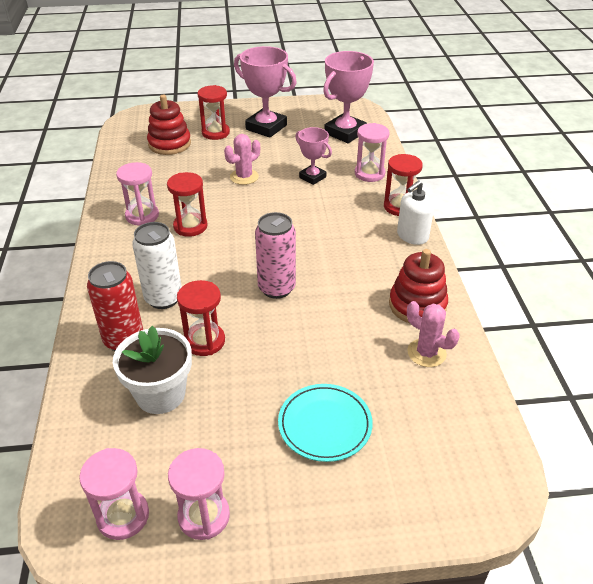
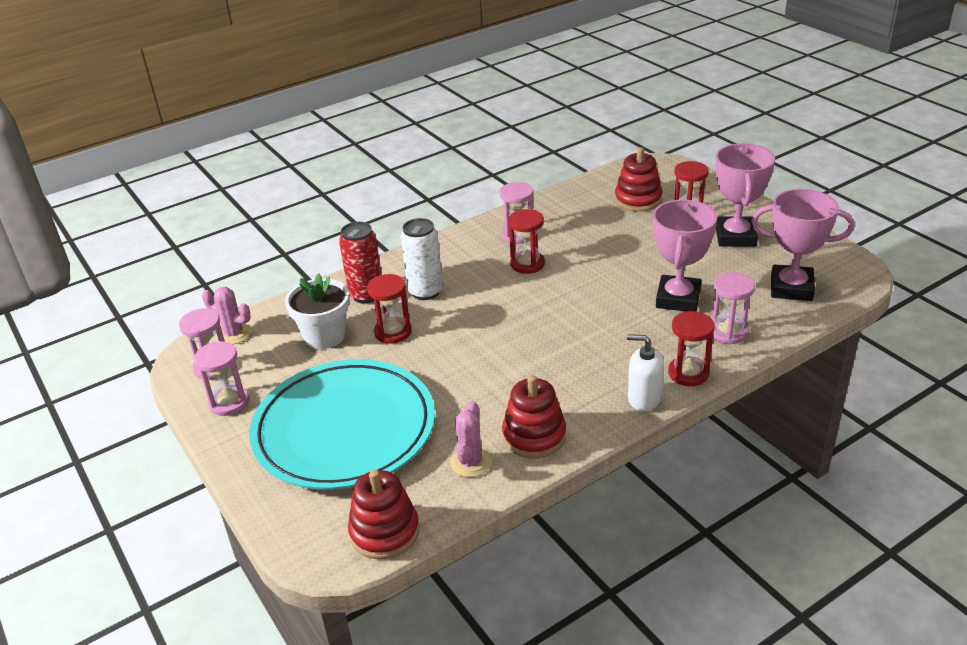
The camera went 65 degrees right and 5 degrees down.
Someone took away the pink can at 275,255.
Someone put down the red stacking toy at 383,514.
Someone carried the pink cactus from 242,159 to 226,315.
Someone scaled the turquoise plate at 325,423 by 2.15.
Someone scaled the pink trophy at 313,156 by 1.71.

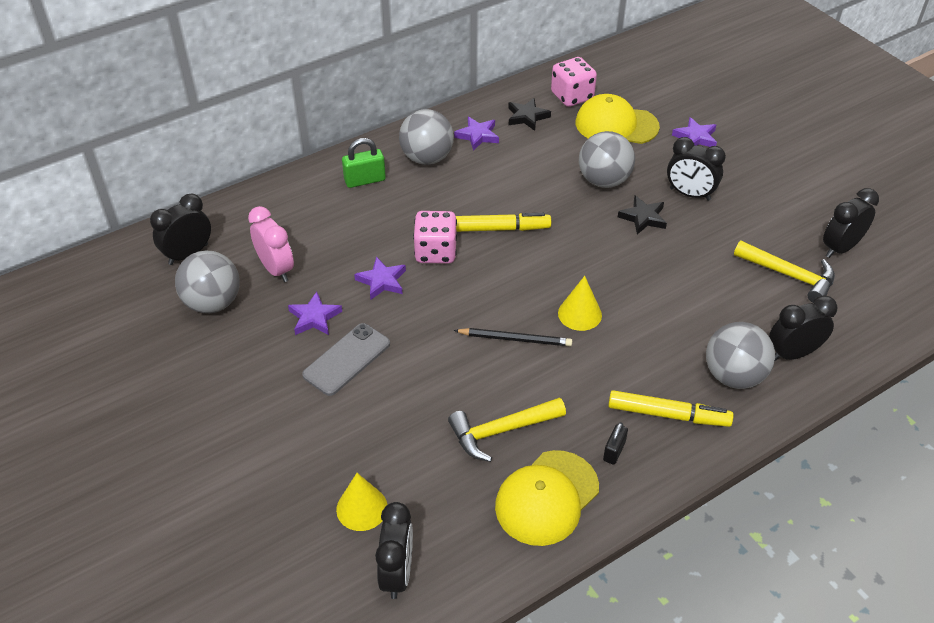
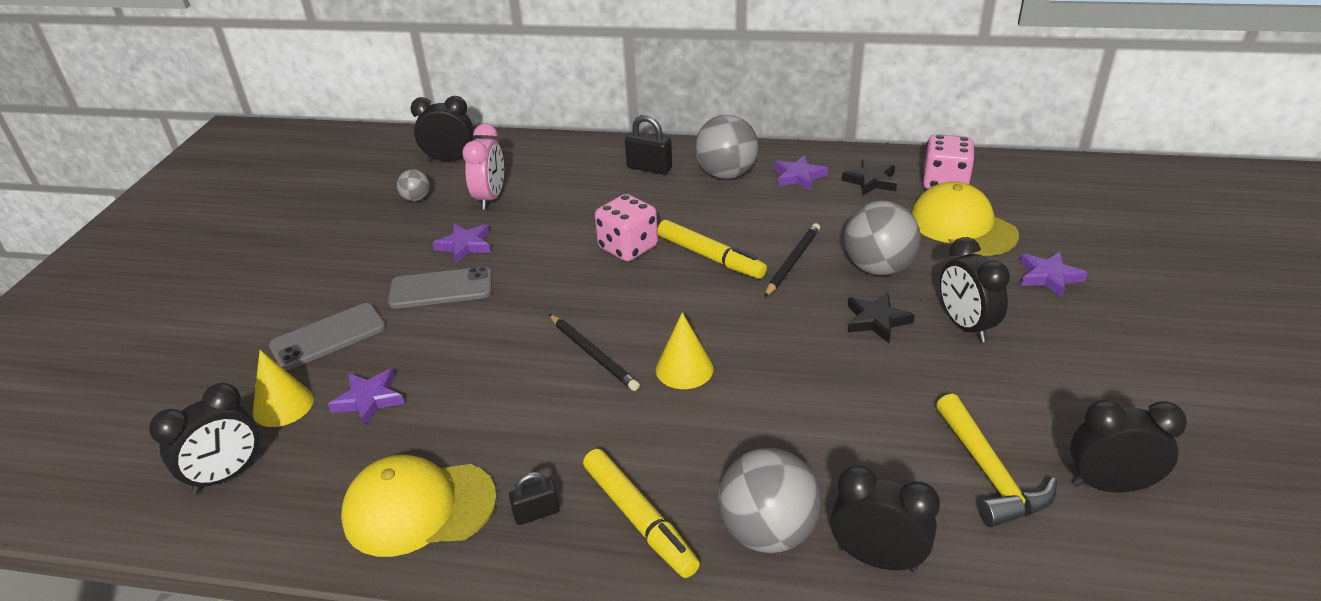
The camera went 45 degrees right and 10 degrees down.
Someone took away the yellow hammer at 507,429.
Someone put down the grey phone at 327,336.
Someone put down the black pencil at 792,260.
Someone carried the purple star from 380,278 to 366,397.
Someone repainted the green padlock at 364,163, which became the black padlock at 648,145.
Someone scaled the grey ball at 207,282 by 0.50.

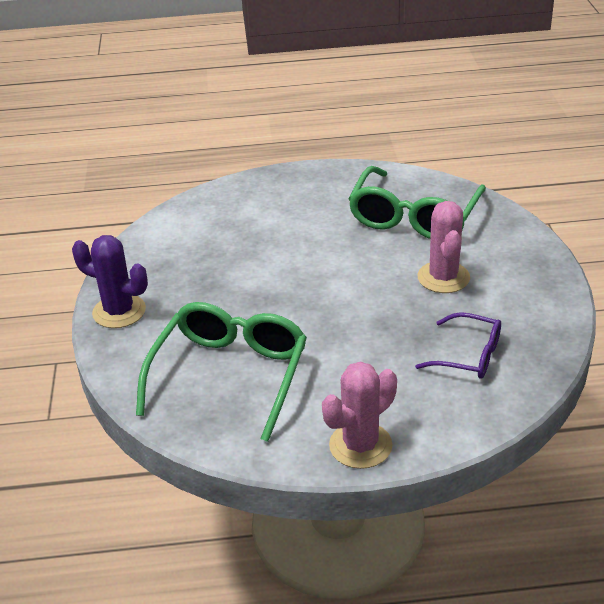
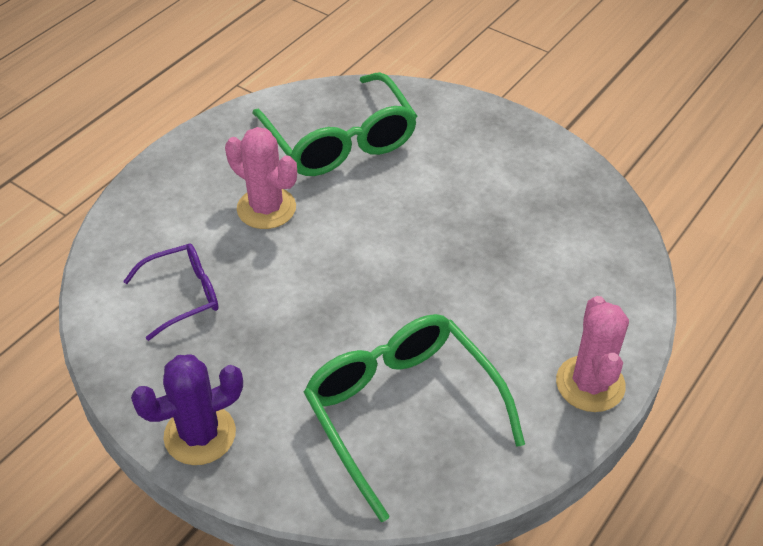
The camera went 50 degrees left and 10 degrees up.
Someone carried the purple glasses from 458,345 to 171,292.
Someone carried the pink cactus from 443,247 to 261,178.

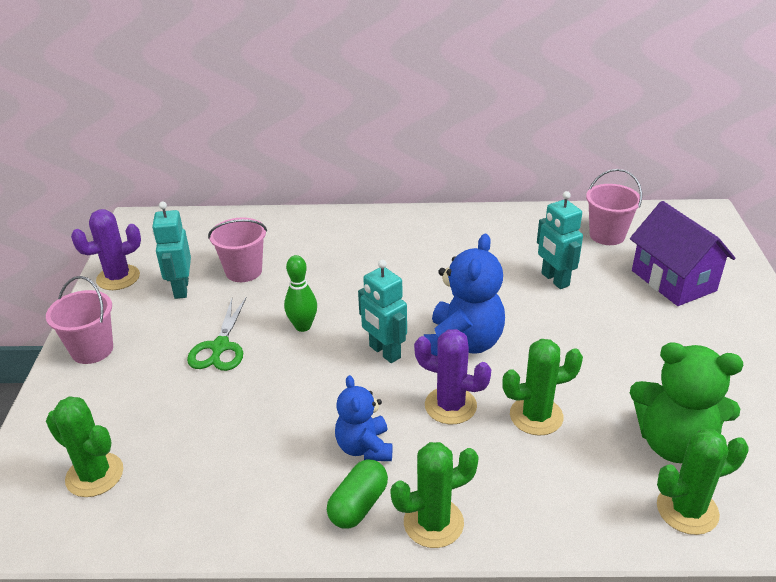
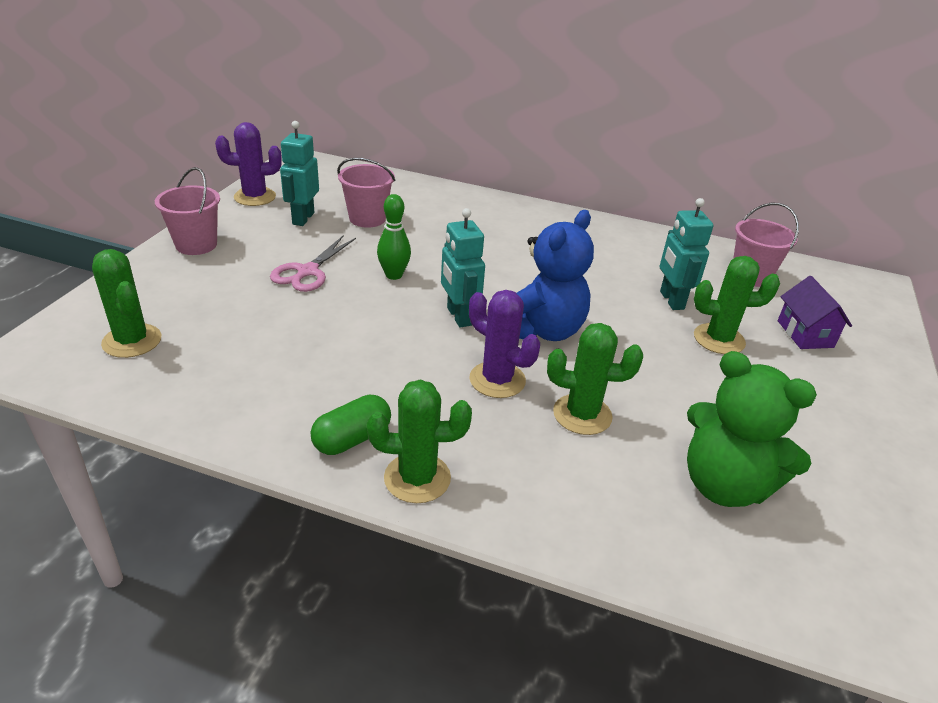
The camera went 15 degrees right and 0 degrees up.
Someone took away the blue teddy bear at 363,418.
Someone carried the green cactus from 703,482 to 737,305.
Someone repainted the green scissors at 217,334, which became the pink scissors at 313,264.
Someone scaled the purple house at 683,253 by 0.63.

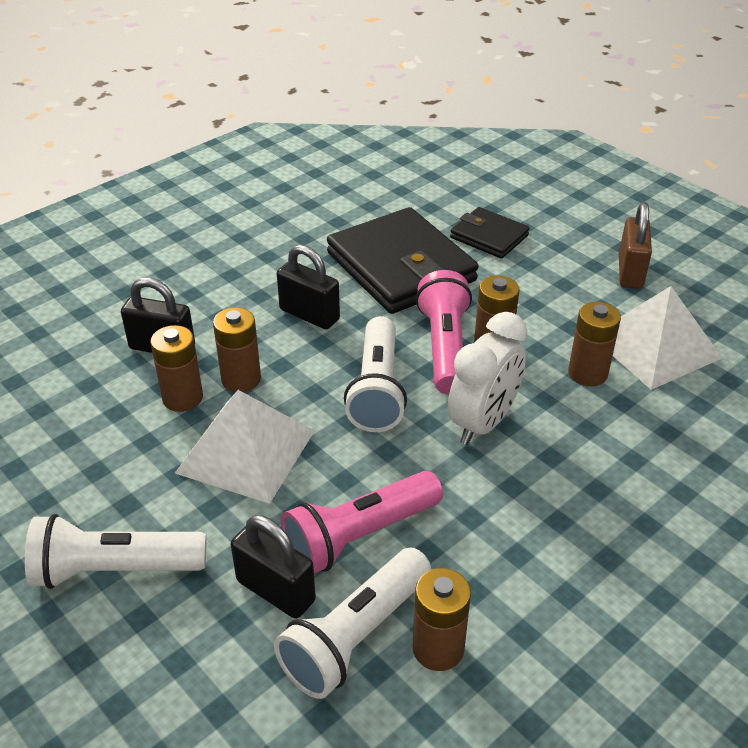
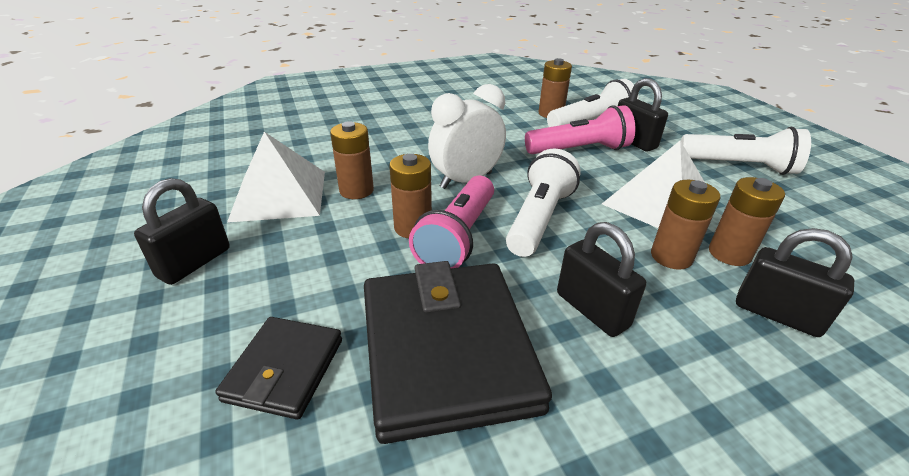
The camera went 160 degrees left and 5 degrees down.
Someone repainted the brown padlock at 635,245, which became the black padlock at 182,231.
Someone rotated the black wallet at 490,233 by 45 degrees clockwise.

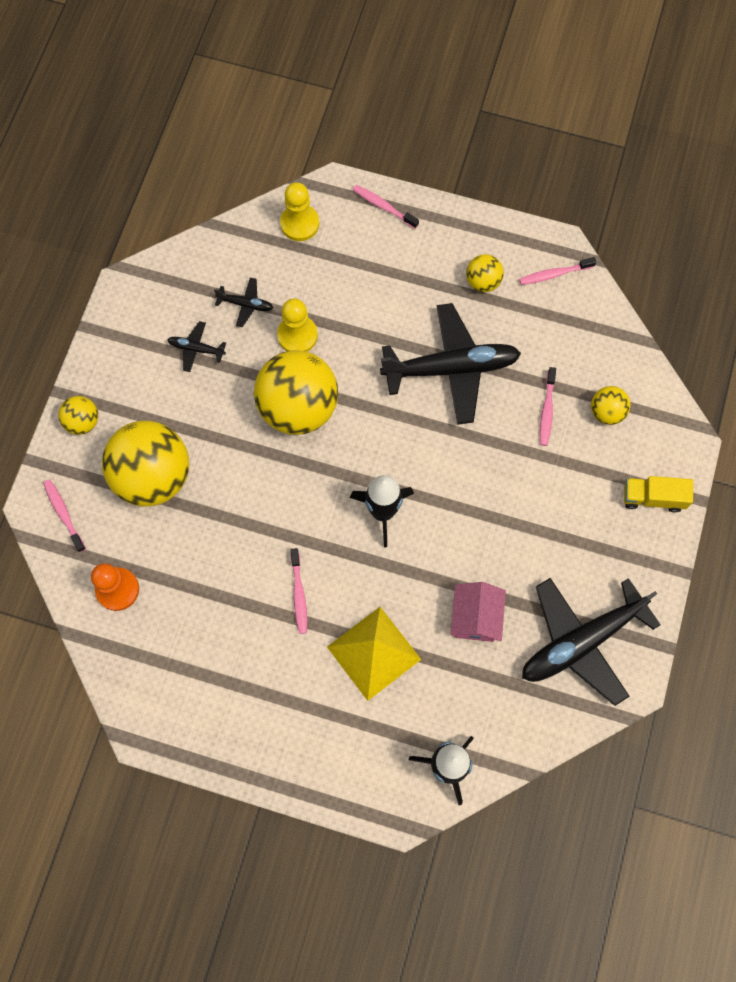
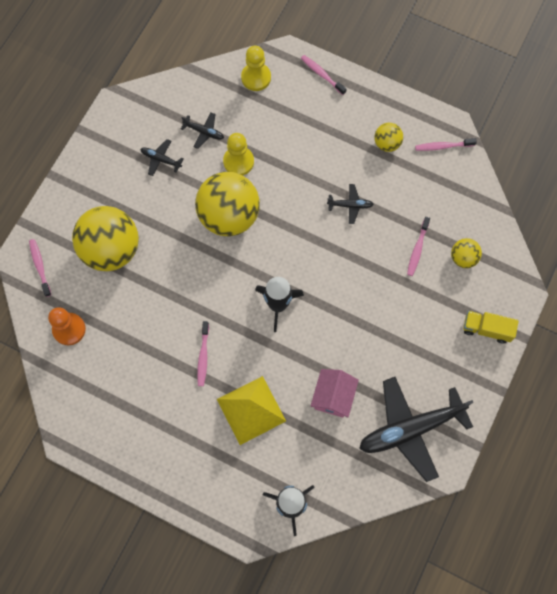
The camera went 10 degrees right and 0 degrees up.
Someone took away the yellow ball at 78,415.
Someone scaled the black plane at 450,364 by 0.43.

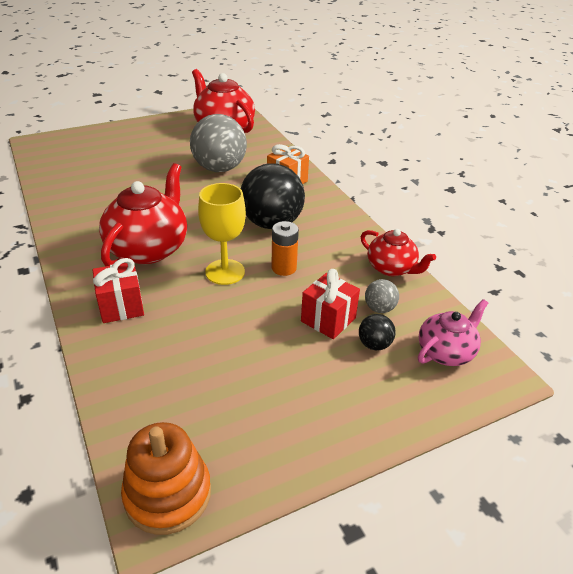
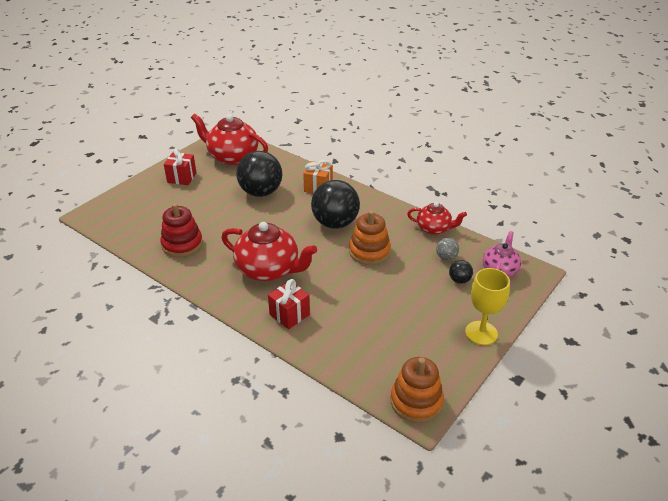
The camera went 25 degrees left and 0 degrees up.
Someone put down the red stacking toy at 181,230.
Someone carried the yellow goblet from 222,234 to 487,306.
Someone carried the red gift from 330,304 to 180,166.
Someone swapped the orange battery at 285,248 for the orange stacking toy at 370,237.
Someone repainted the grey ball at 218,143, which became the black ball at 259,174.
Someone rotated the red teapot at 143,214 by 120 degrees clockwise.

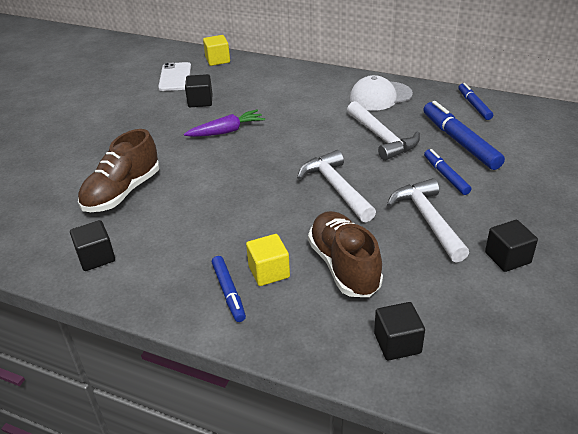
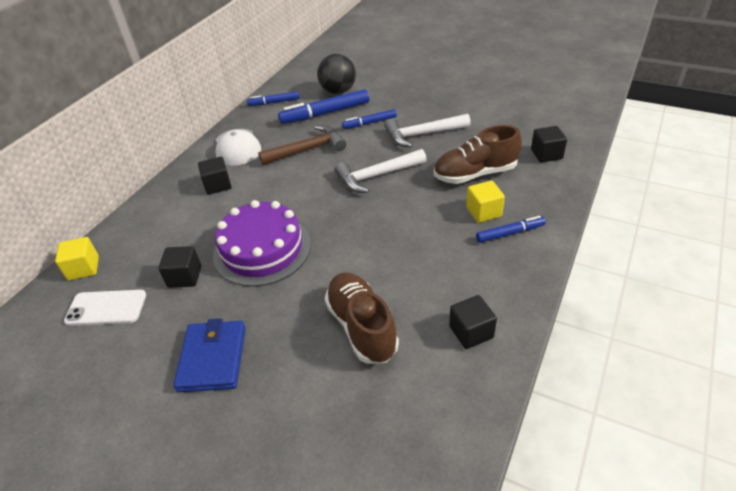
The camera went 85 degrees left and 5 degrees up.
Someone put down the blue wallet at 209,355.
Someone put down the black ball at 336,74.
Someone carried the black cube from 511,246 to 215,176.
Someone swapped the purple carrot at 224,123 for the purple cake at 262,243.
Someone repainted the white hammer at 383,131, which became the brown hammer at 302,145.
Someone rotated the brown shoe at 118,170 by 150 degrees counterclockwise.

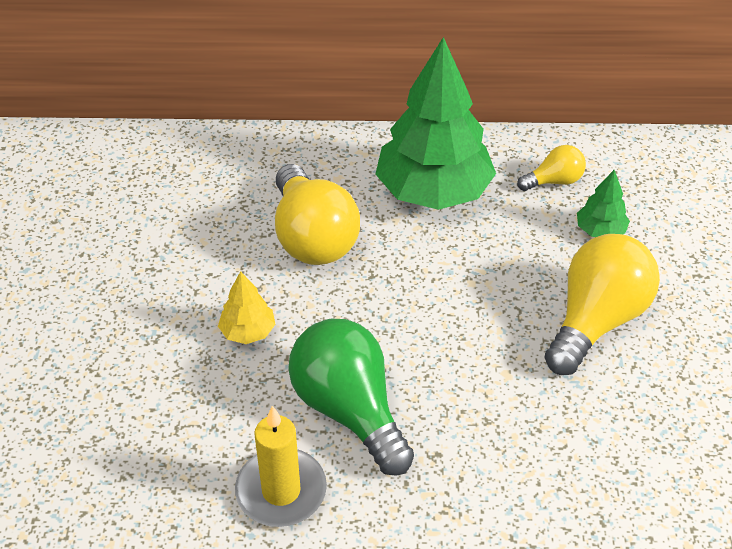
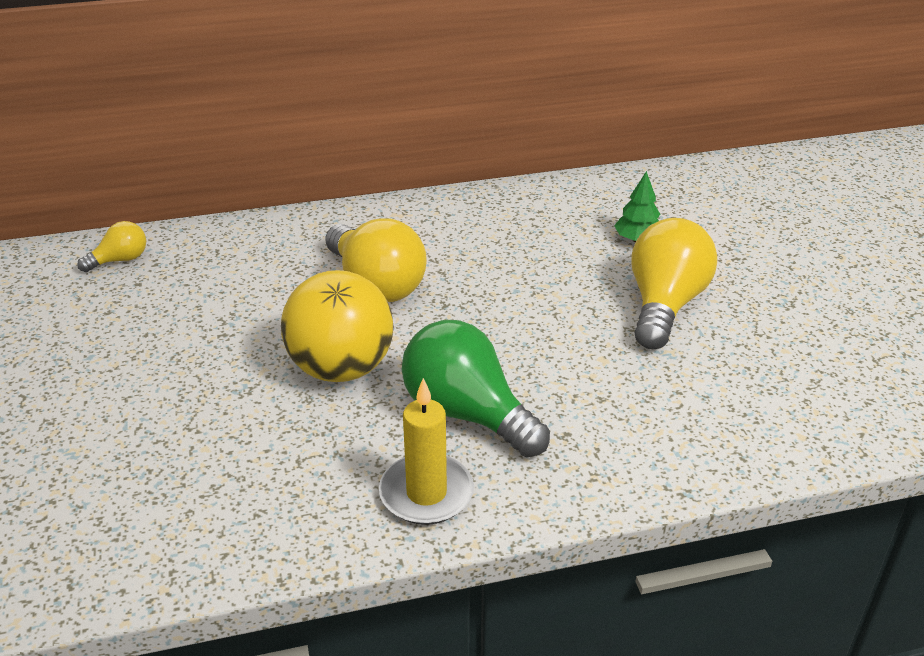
The camera went 15 degrees left and 10 degrees down.
Someone took away the green tree at 435,123.
Someone carried the yellow light bulb from 551,168 to 111,246.
Someone swapped the yellow tree at 247,307 for the yellow ball at 337,326.

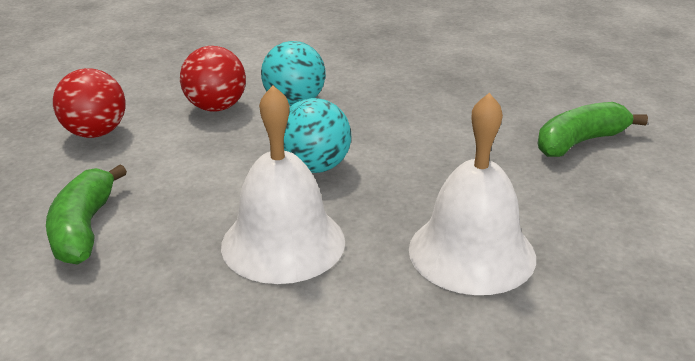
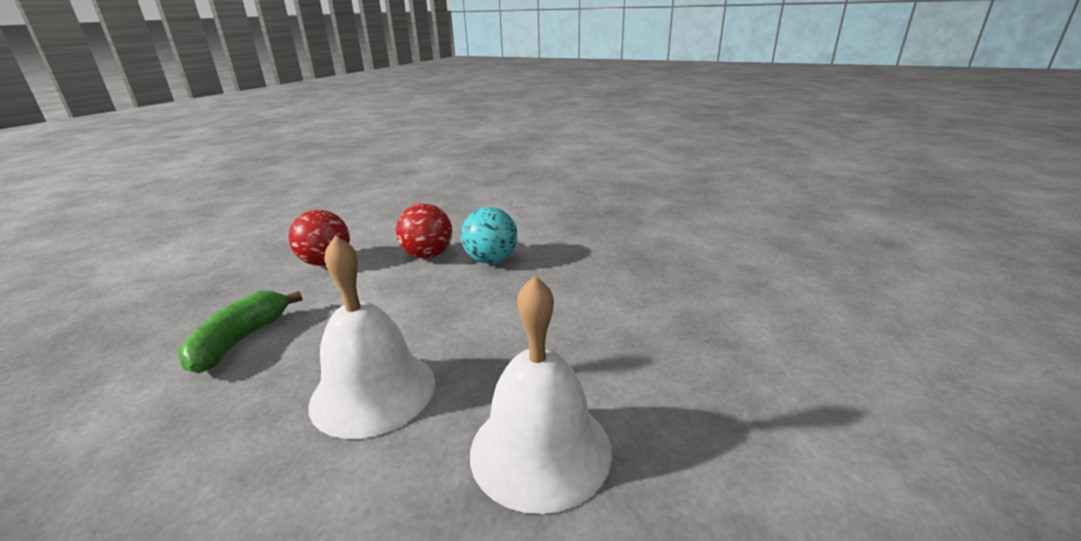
The camera went 20 degrees right and 5 degrees down.
Someone took away the turquoise ball at 317,135.
Someone took away the green banana at 592,129.

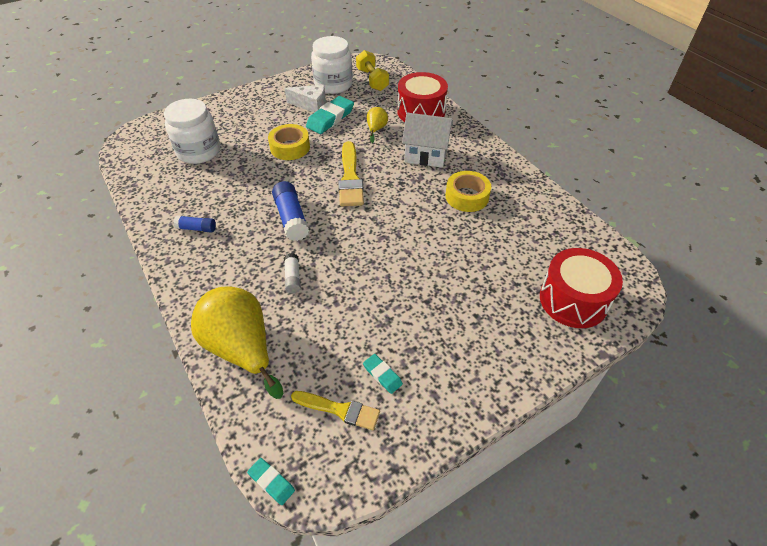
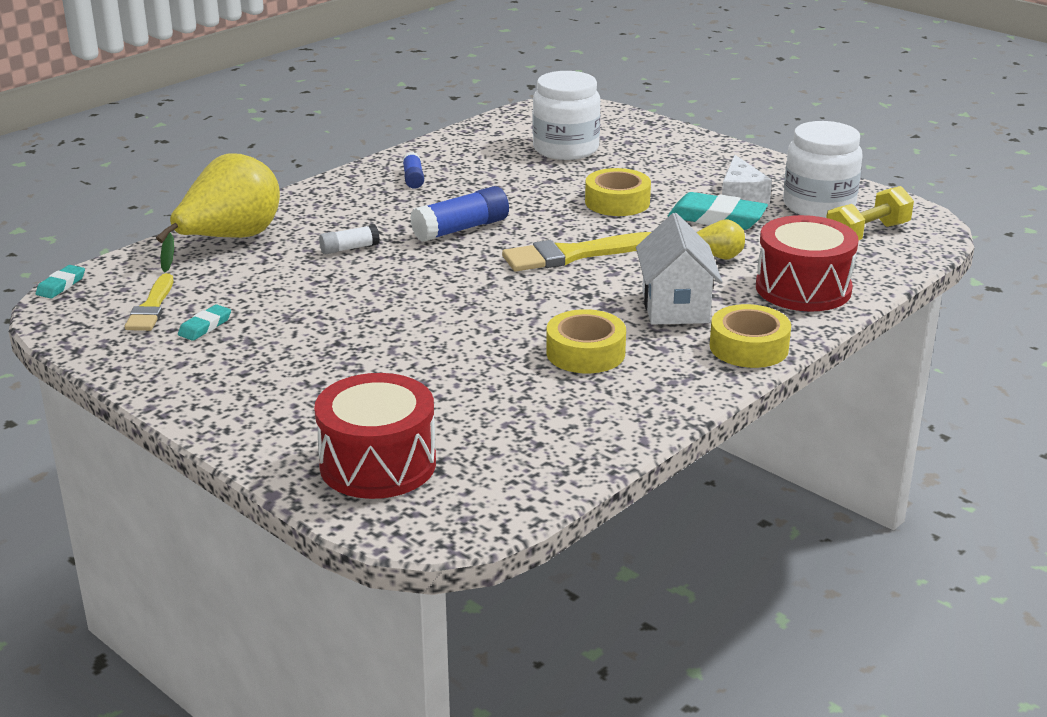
The camera went 75 degrees right and 20 degrees down.
Someone put down the yellow tape at 750,336.

